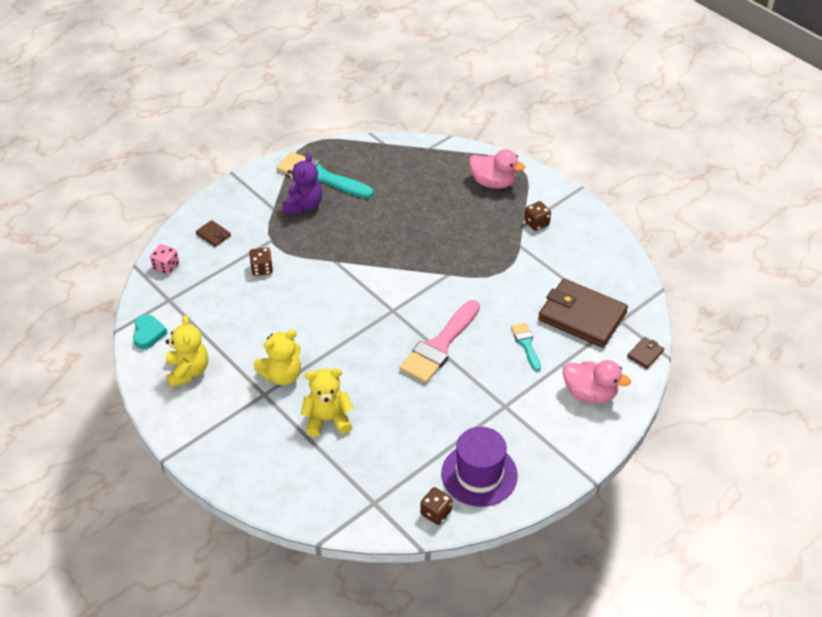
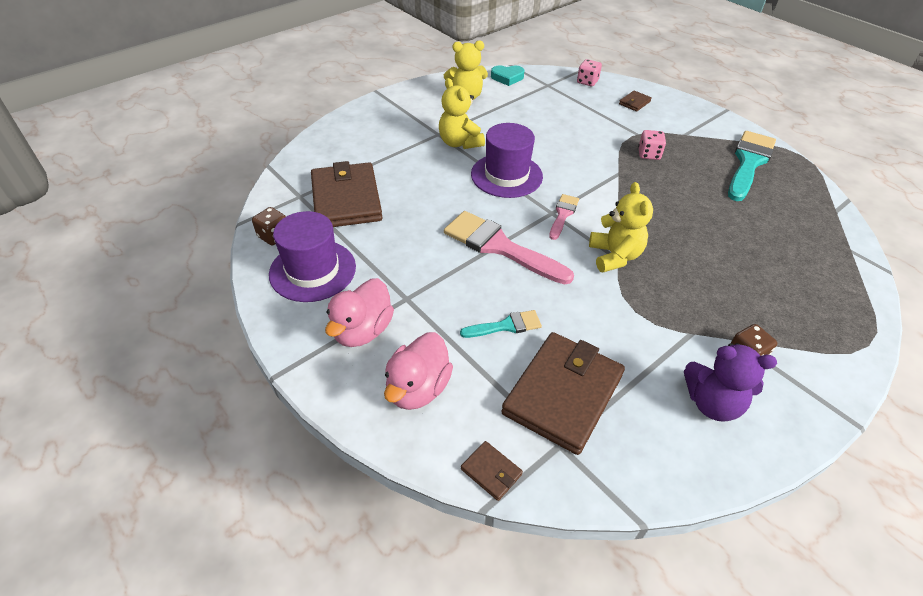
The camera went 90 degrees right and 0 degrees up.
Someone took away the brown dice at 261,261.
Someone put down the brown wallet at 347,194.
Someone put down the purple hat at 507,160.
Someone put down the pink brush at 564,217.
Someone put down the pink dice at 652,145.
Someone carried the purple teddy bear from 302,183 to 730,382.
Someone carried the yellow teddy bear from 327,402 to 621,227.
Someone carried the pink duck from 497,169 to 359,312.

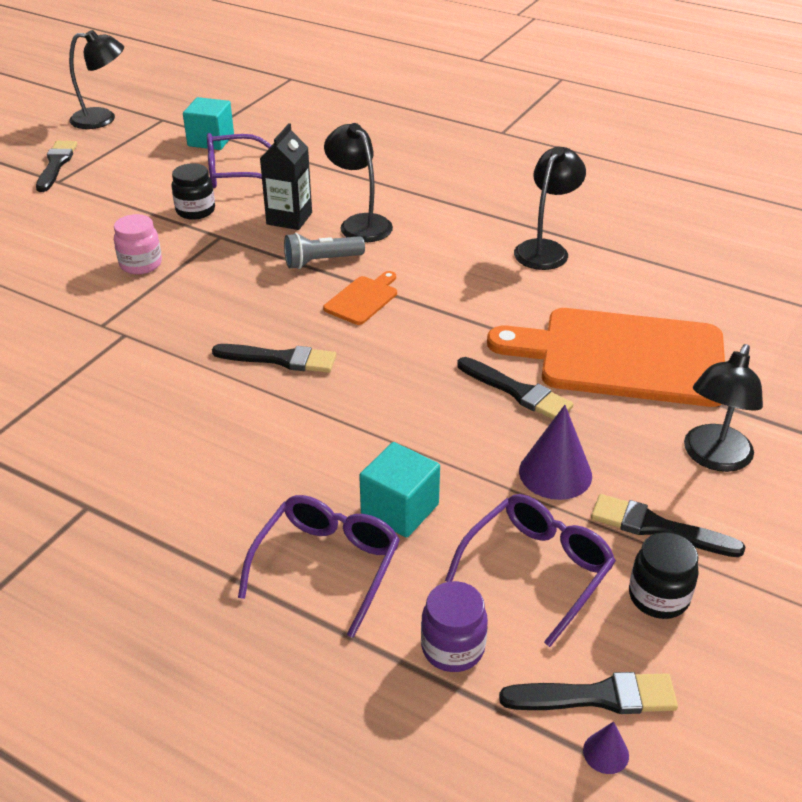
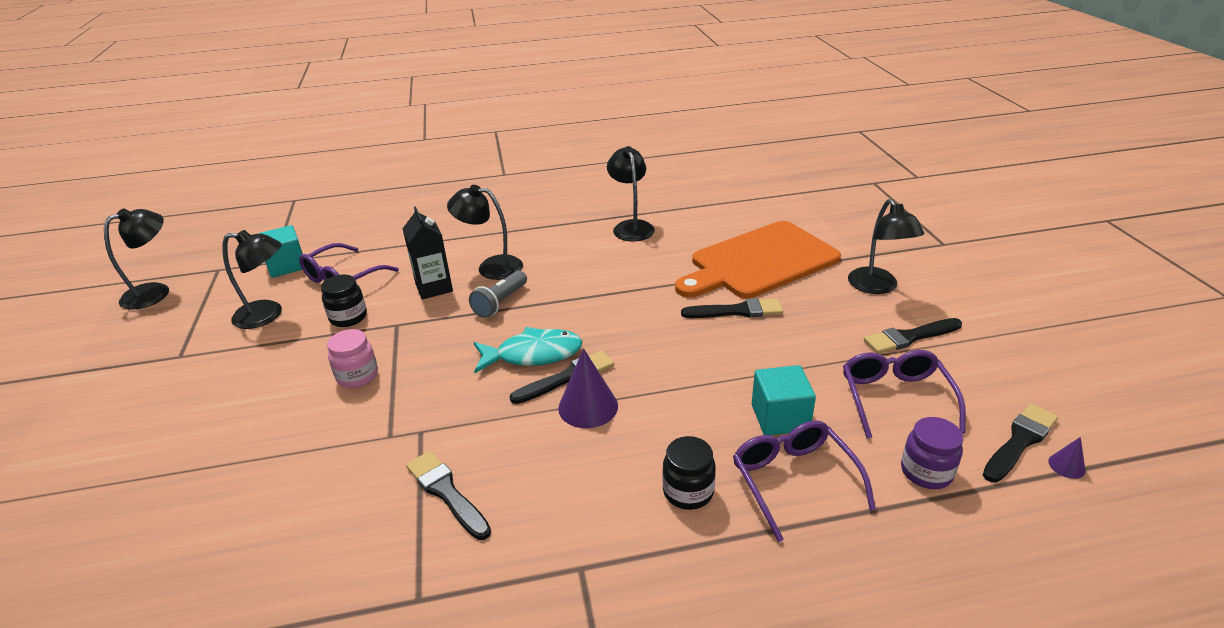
The camera went 40 degrees left and 5 degrees down.
Someone took away the orange cutting board at 360,298.
Someone put down the black lamp at 252,279.
Someone put down the turquoise fish at 528,350.
Someone carried the black brush from 56,166 to 448,495.
Someone carried the purple cone from 555,452 to 588,388.
Someone carried the black jar from 664,575 to 689,473.

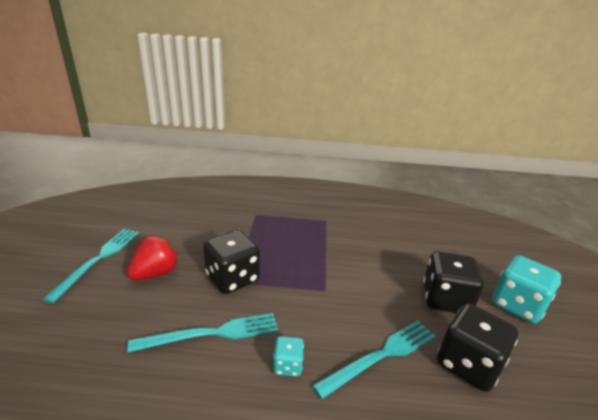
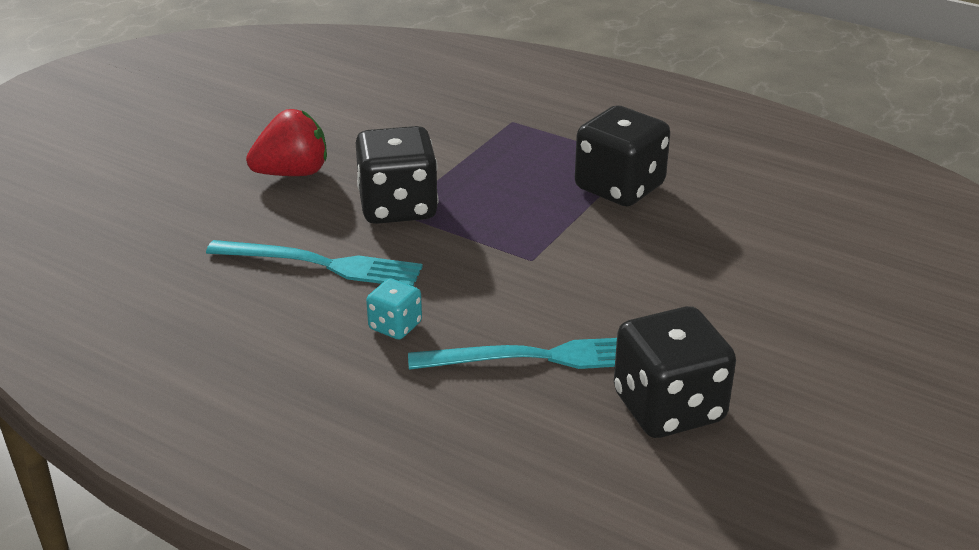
The camera went 30 degrees right and 5 degrees up.
Someone took away the turquoise fork at 90,266.
Someone took away the turquoise dice at 526,289.
Someone carried the black dice from 453,282 to 622,155.

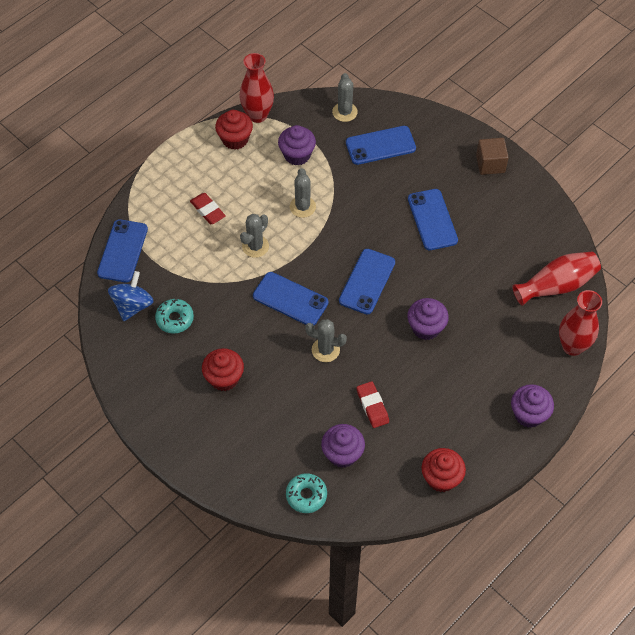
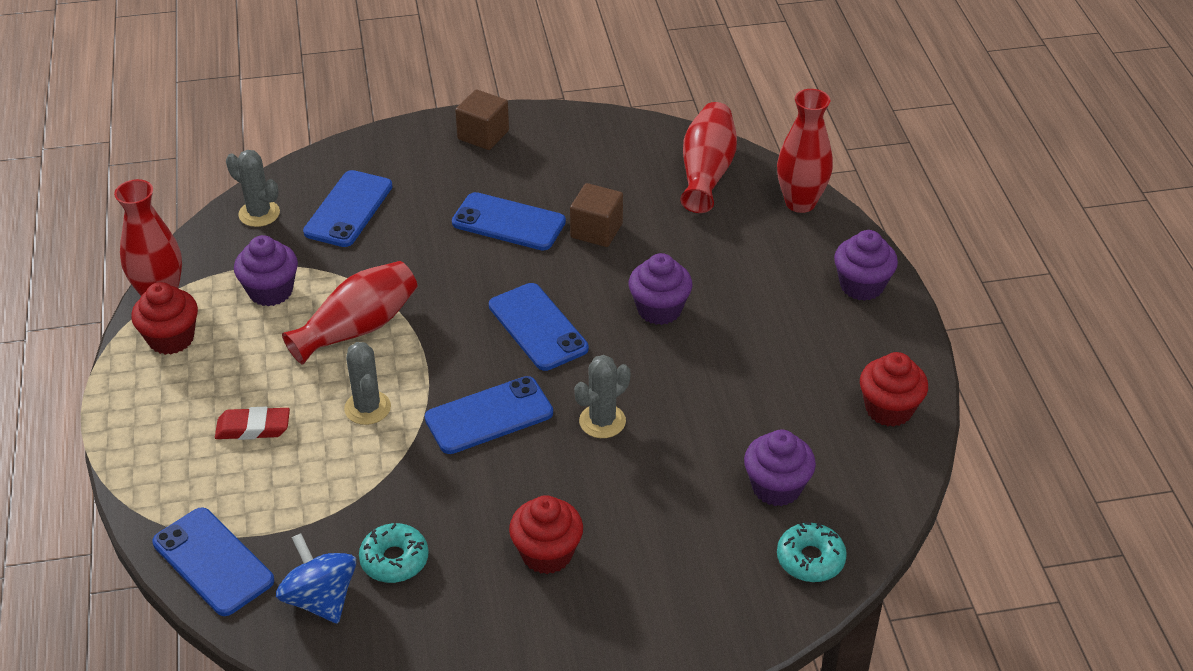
The camera went 55 degrees left and 15 degrees down.
Someone took away the red eraser at 373,404.
Someone put down the brown cube at 596,215.
Someone swapped the grey cactus at 303,193 for the red vase at 349,313.

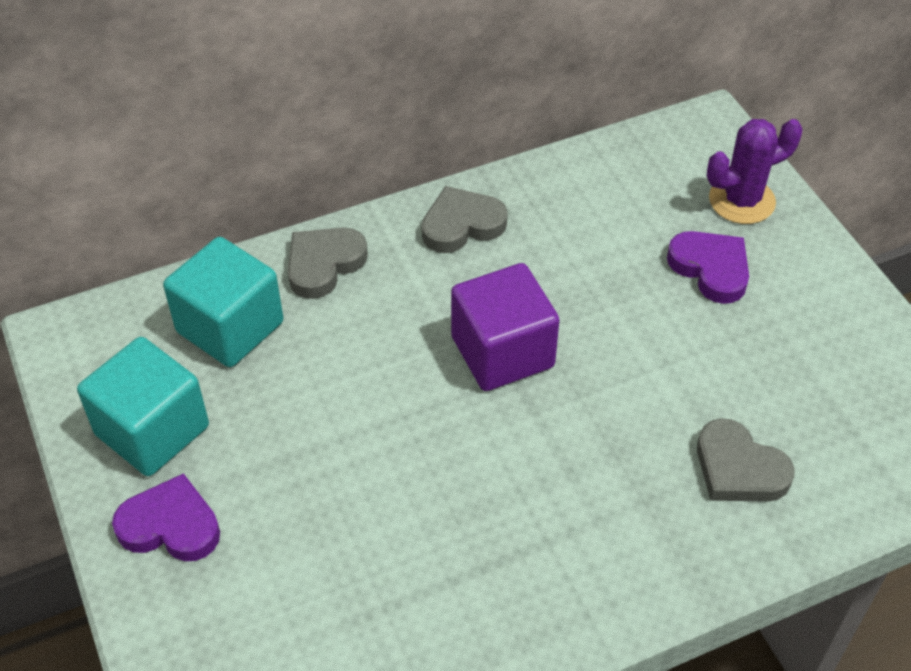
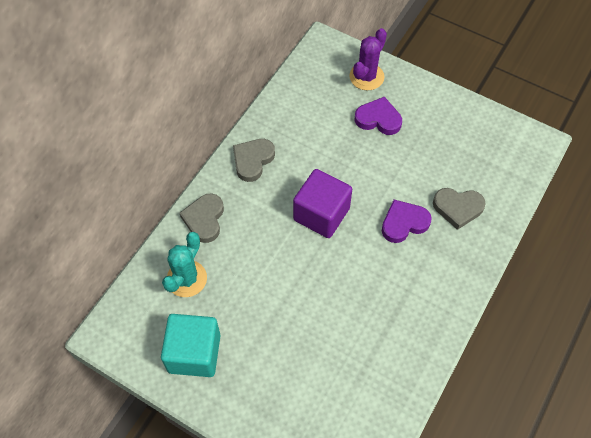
The camera went 35 degrees left and 10 degrees up.
Someone carried the purple heart from 166,517 to 407,221.
Someone swapped the turquoise cube at 223,302 for the turquoise cactus at 184,264.

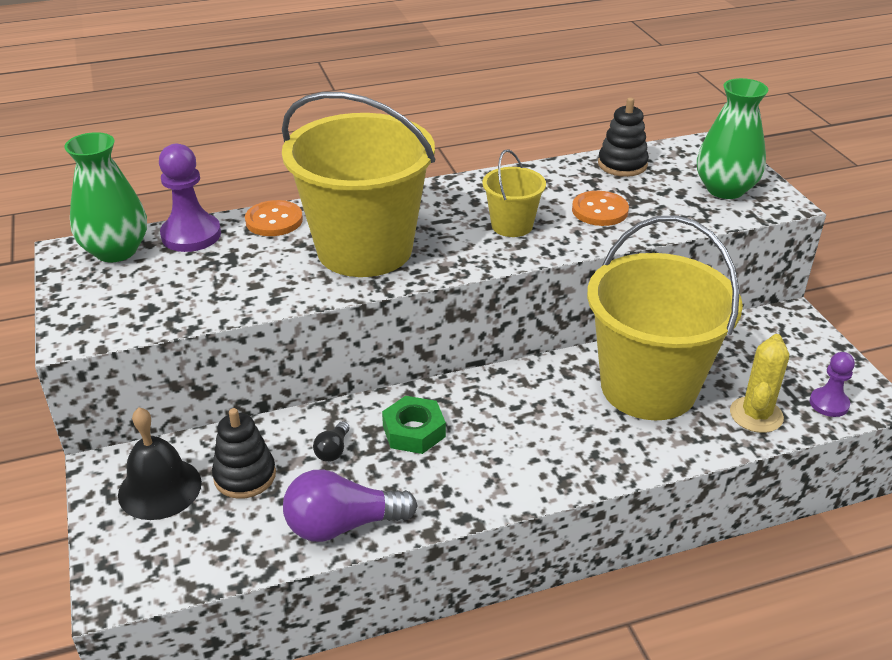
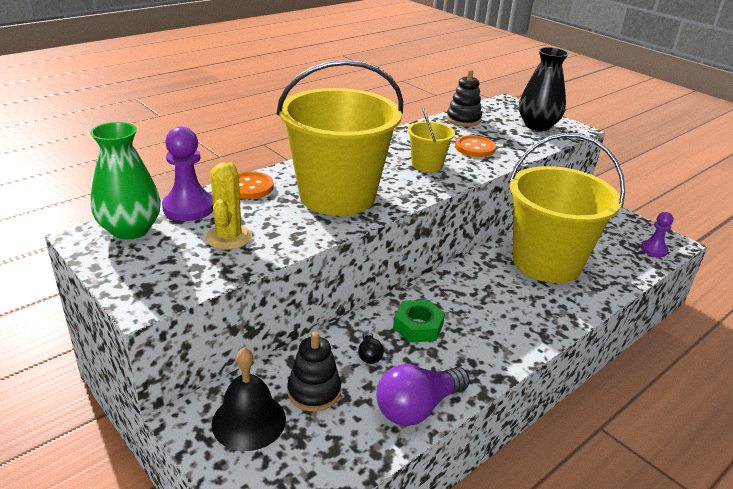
The camera went 25 degrees left and 5 degrees down.
Someone carried the yellow cactus from 759,383 to 229,206.
Someone repainted the green vase at 733,138, which became the black vase at 544,89.

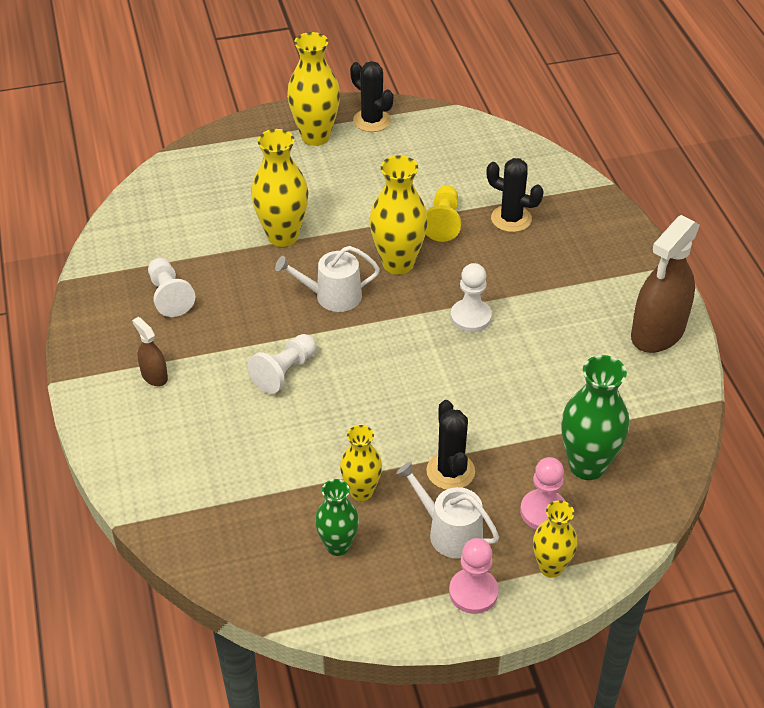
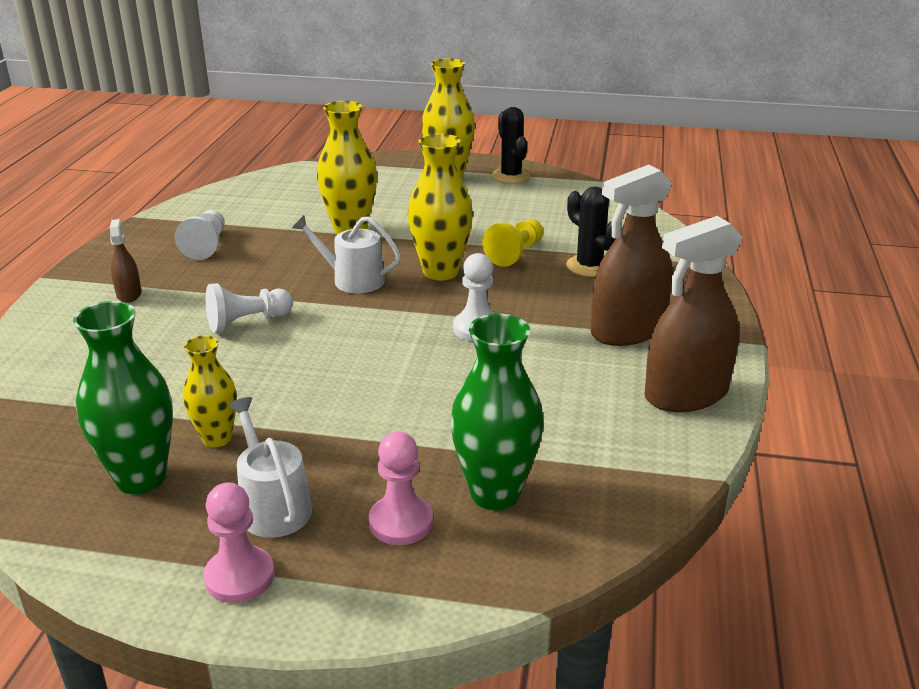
The camera went 25 degrees right and 15 degrees down.
Someone took away the black cactus at 450,445.
Someone took away the yellow vase at 555,539.
Someone put down the brown spray bottle at 631,255.
Someone scaled the green vase at 337,517 by 1.60.

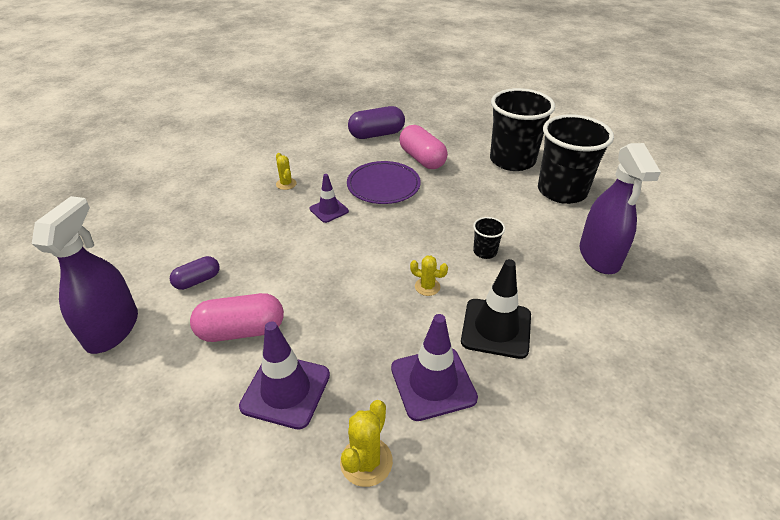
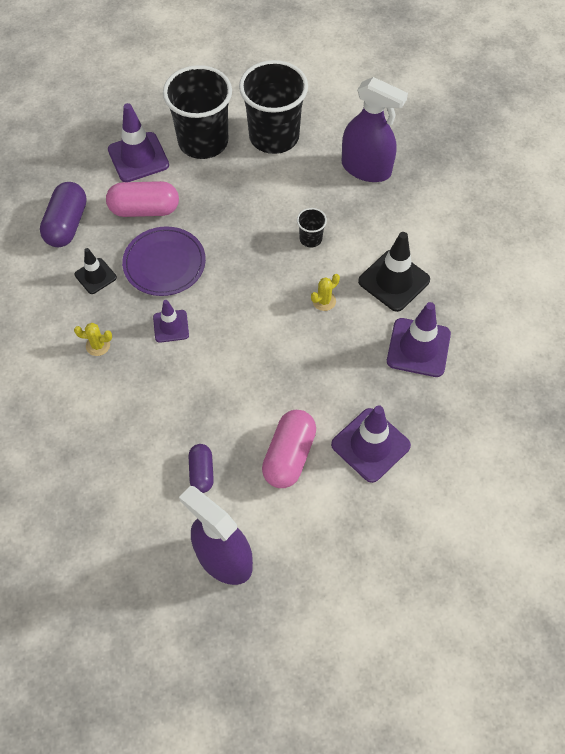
The camera went 60 degrees left and 20 degrees up.
Someone took away the yellow cactus at 366,443.
Someone put down the black traffic cone at 96,271.
Someone put down the purple traffic cone at 138,142.

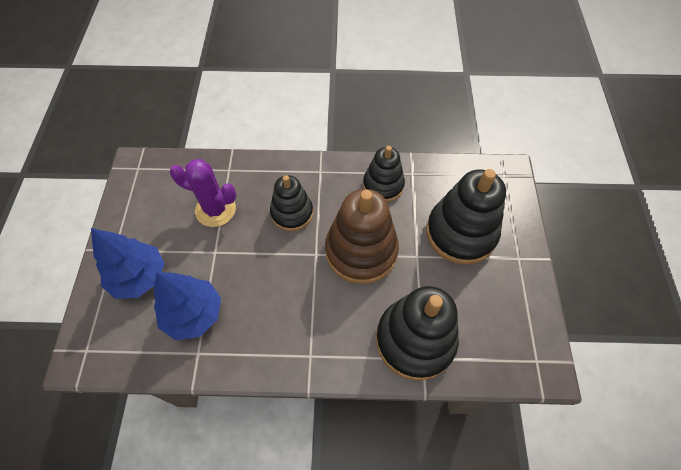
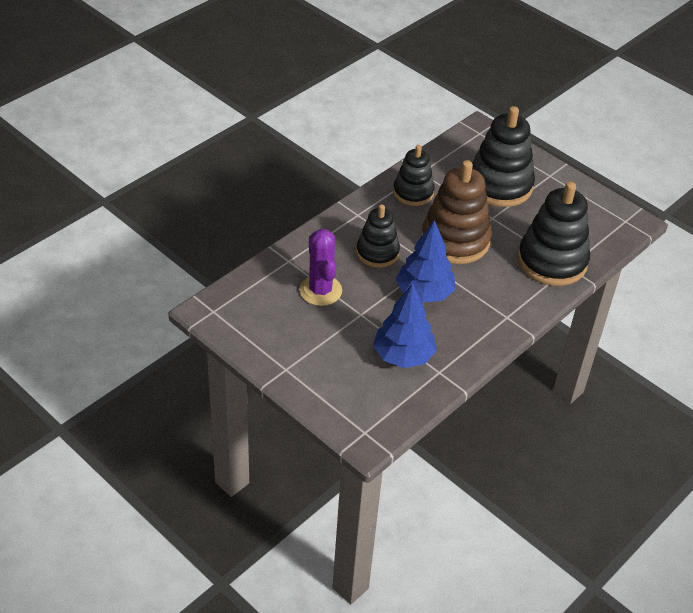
The camera went 50 degrees left and 15 degrees down.
Someone carried the blue tree from 128,263 to 426,261.
Someone rotated the purple cactus at 203,193 by 75 degrees counterclockwise.

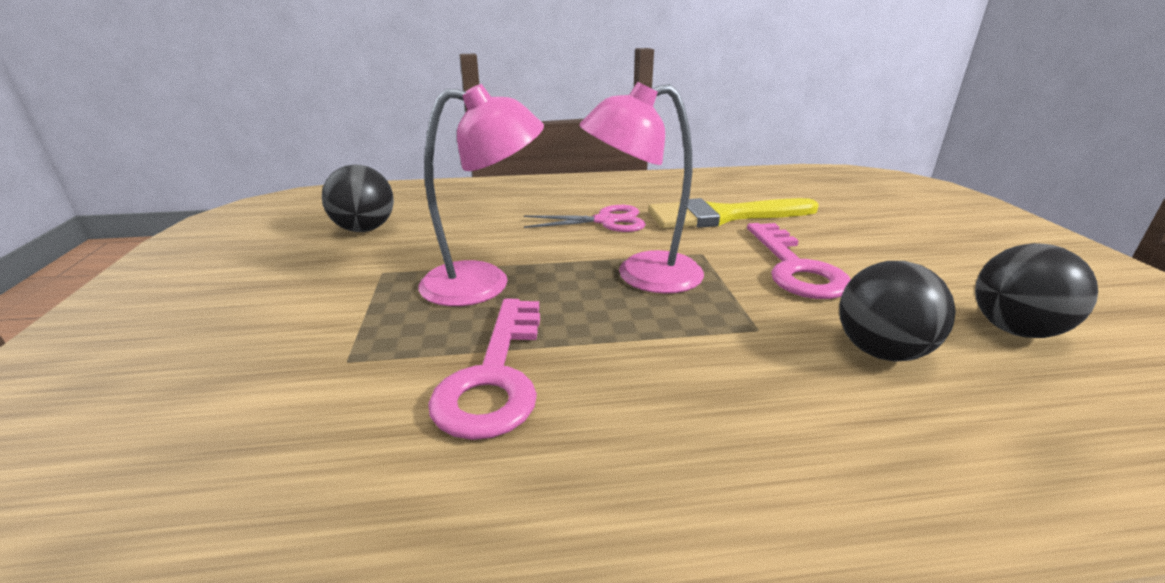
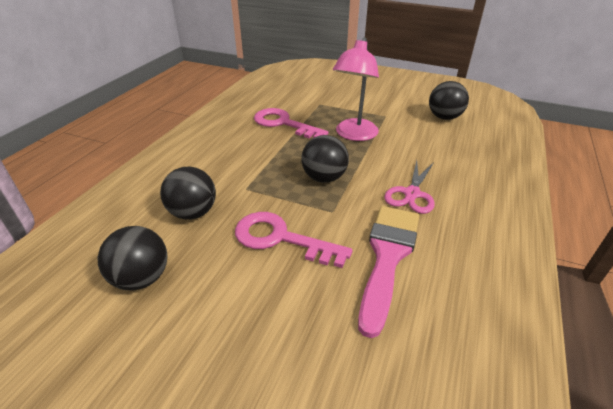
The camera went 120 degrees right and 10 degrees up.
Someone swapped the pink lamp at 641,188 for the black ball at 325,159.
Someone repainted the yellow brush at 733,213, which became the pink brush at 388,272.

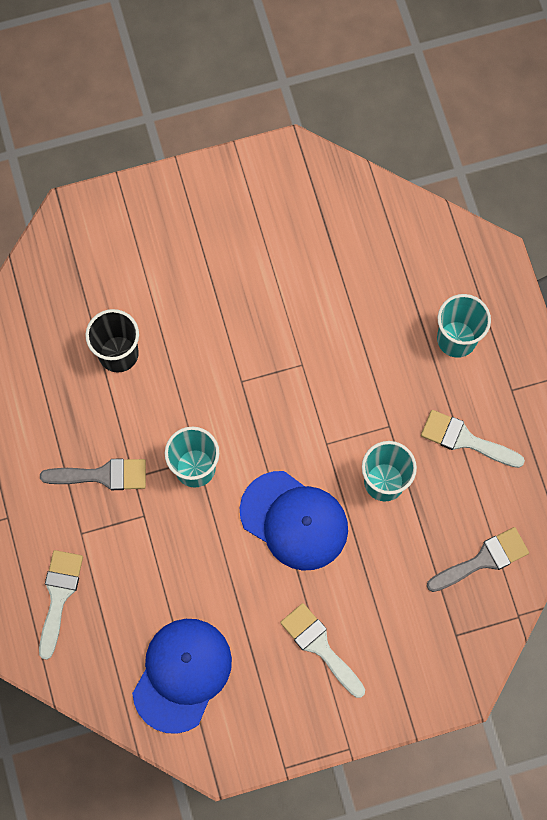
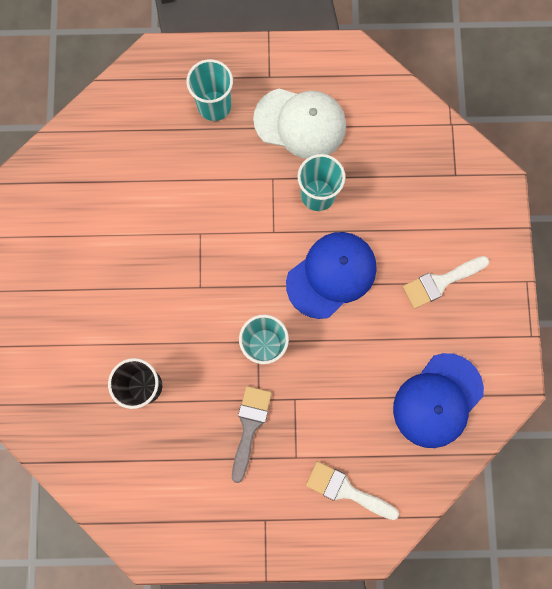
The camera went 75 degrees left and 5 degrees up.
Someone took away the grey brush at 478,559.
Someone swapped the white brush at 473,439 for the white cap at 299,124.
Someone rotated the blue cap at 182,676 by 90 degrees counterclockwise.

